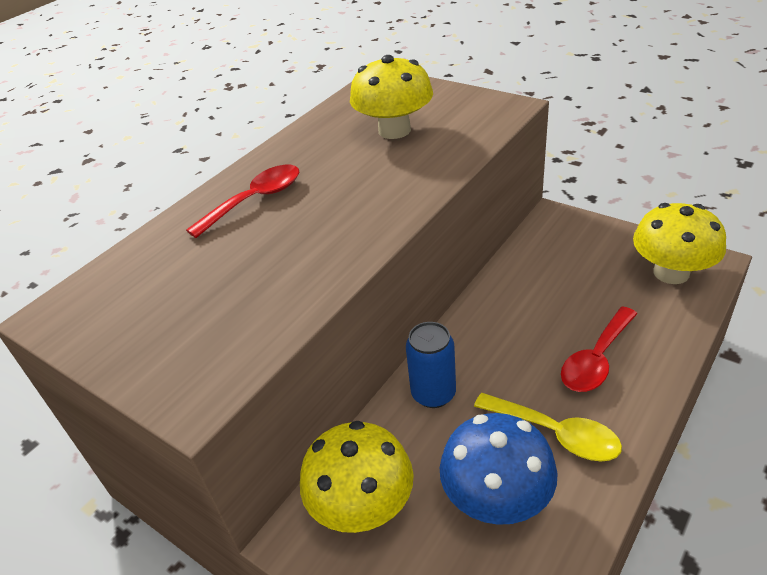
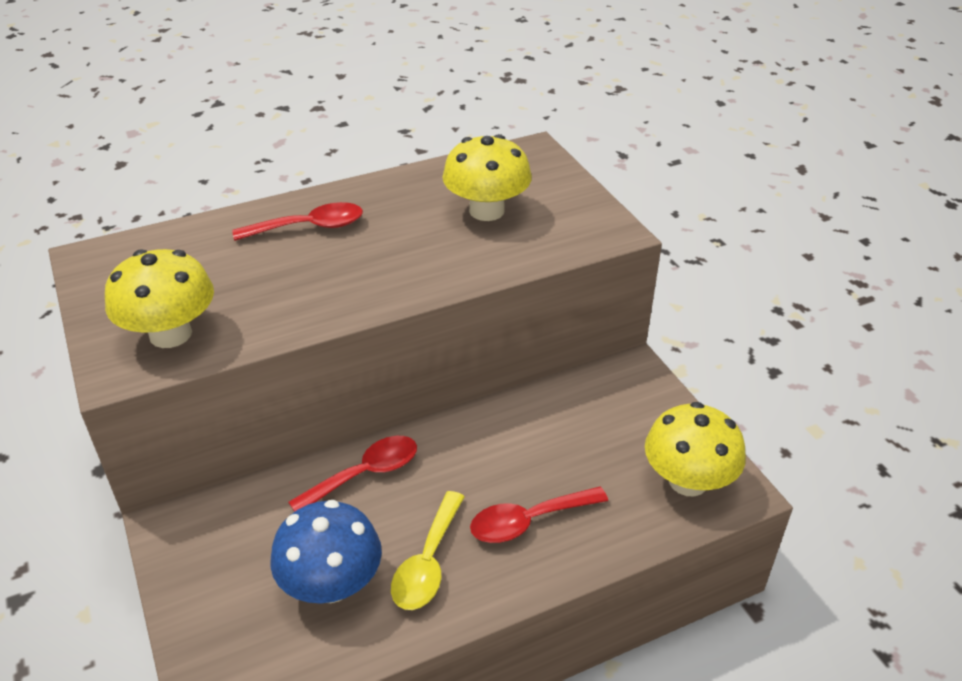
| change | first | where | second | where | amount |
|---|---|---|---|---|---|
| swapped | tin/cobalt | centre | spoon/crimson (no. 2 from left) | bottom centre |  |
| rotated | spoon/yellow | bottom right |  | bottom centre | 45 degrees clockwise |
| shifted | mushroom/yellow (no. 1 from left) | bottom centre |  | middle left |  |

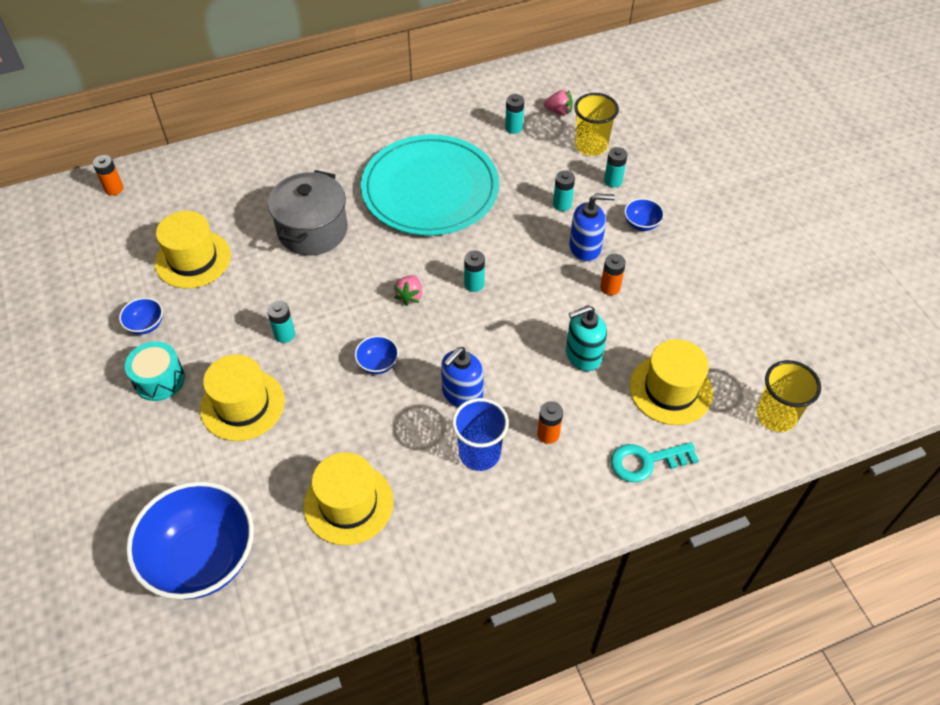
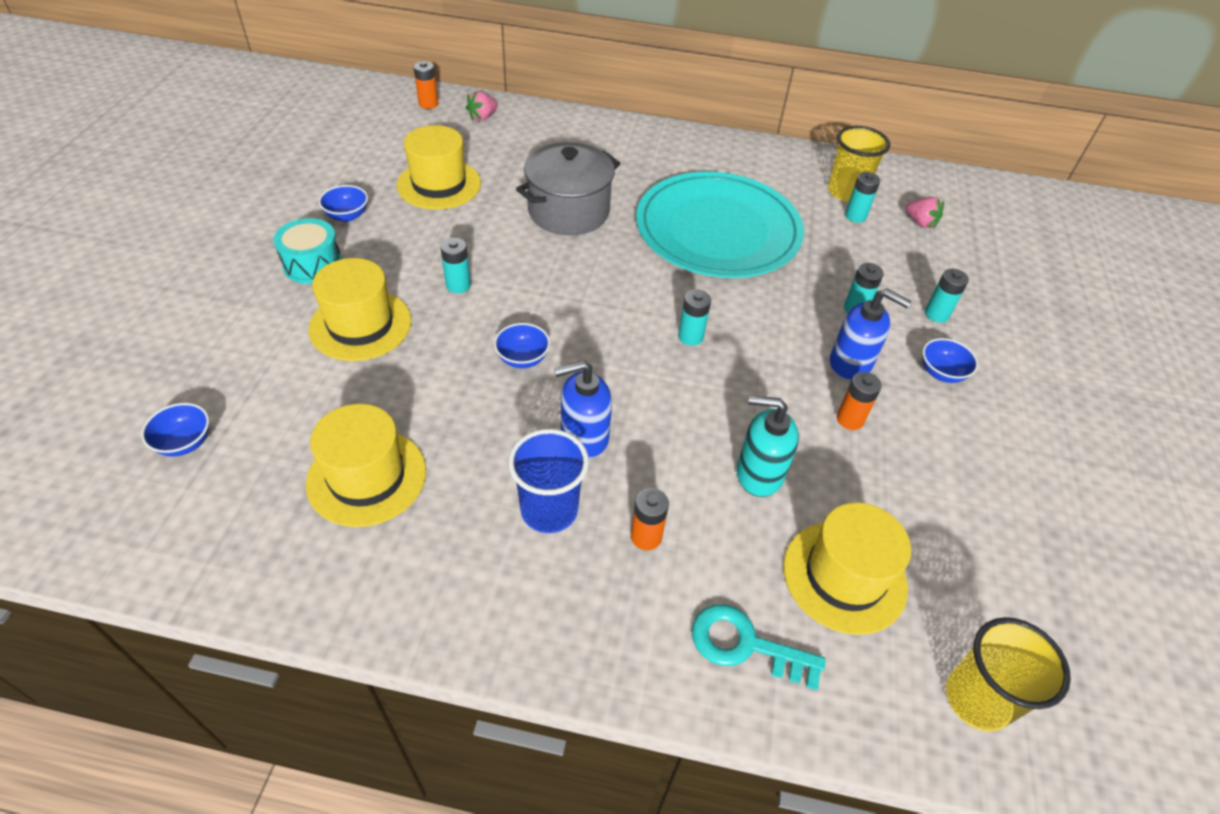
| change | first | where | second | where | amount |
|---|---|---|---|---|---|
| shifted | tumbler/yellow (no. 1 from left) | top centre |  | top right |  |
| shifted | strawberry/pink (no. 1 from left) | centre |  | top centre |  |
| scaled | deep dish/cobalt (no. 2 from left in the first image) | bottom left | deep dish/cobalt (no. 1 from left) | middle left | x0.41 |

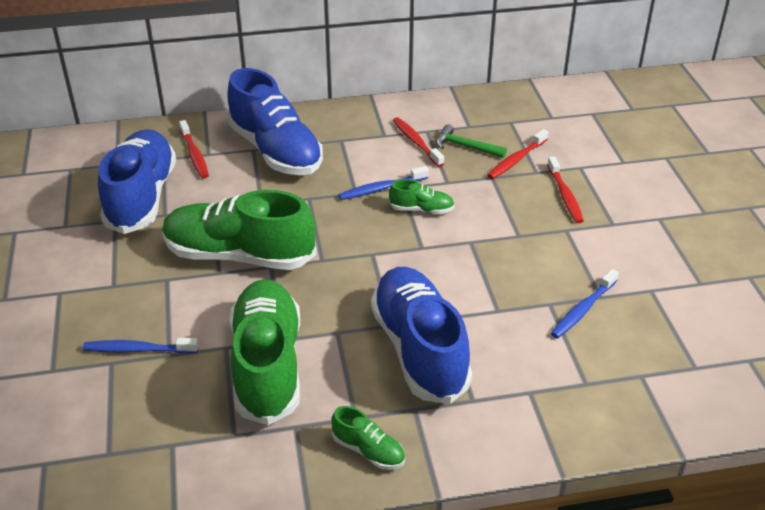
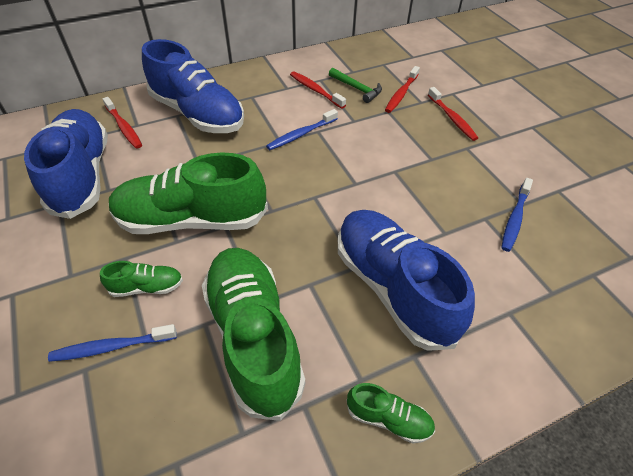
| change | first | where | second | where | amount |
|---|---|---|---|---|---|
| rotated | hammer/emerald | top centre |  | top centre | 150 degrees counterclockwise |
| shifted | shoe/emerald (no. 4 from left in the first image) | centre | shoe/emerald (no. 1 from left) | middle left |  |

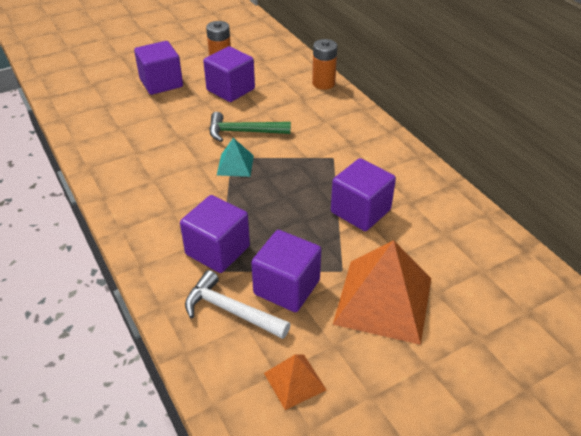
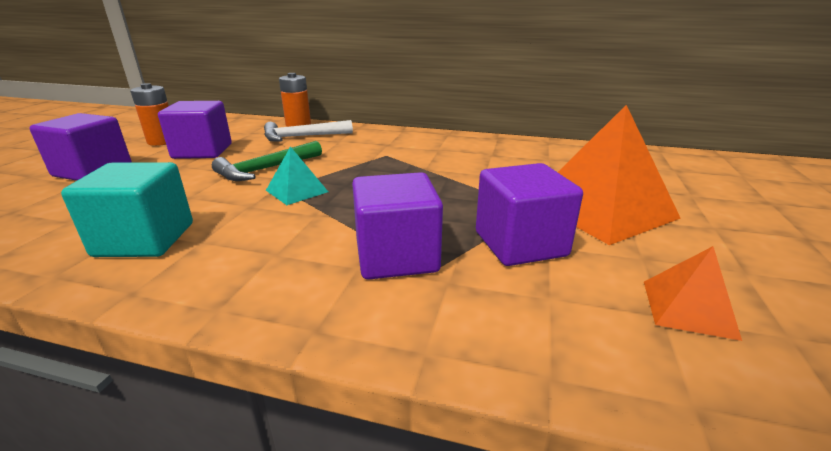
| change | first | where | second | where | amount |
|---|---|---|---|---|---|
| gone | block/violet (no. 5 from left) | centre |  |  |  |
| shifted | hammer/white | bottom centre |  | top centre |  |
| new |  |  | block/turquoise | middle left |  |

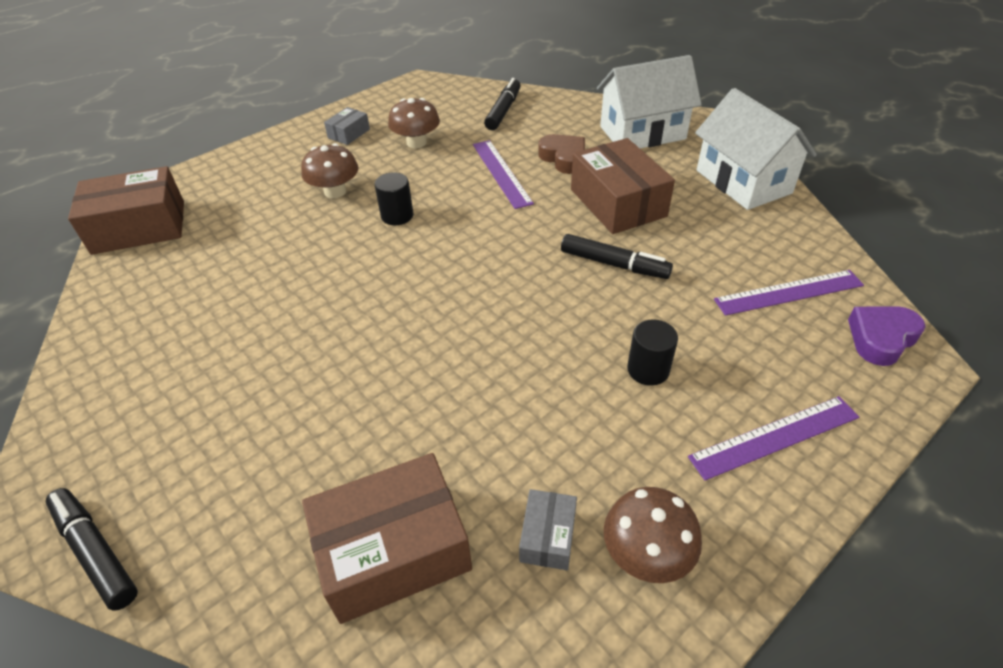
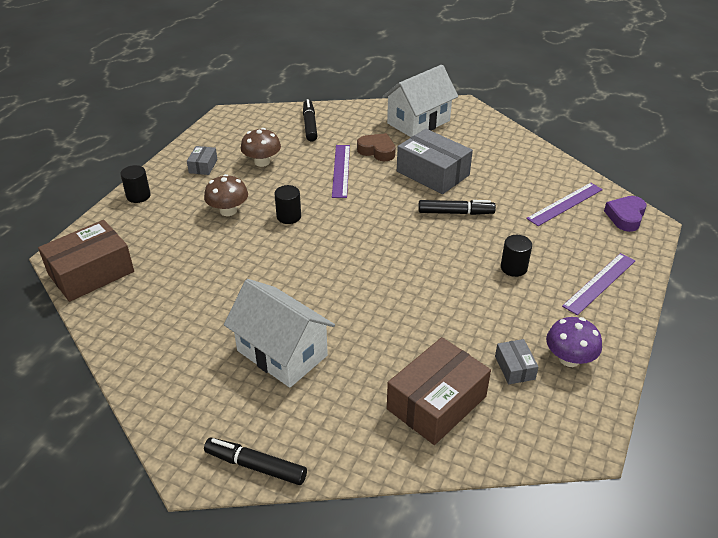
| change | first | where | second | where | amount |
|---|---|---|---|---|---|
| shifted | toy house/white (no. 2 from left in the first image) | top right | toy house/white (no. 1 from left) | centre |  |
| repainted | package/dark brown (no. 3 from left) | top centre | package/gray (no. 2 from left) | top centre |  |
| rotated | measuring stick/violet (no. 1 from left) | top centre |  | top centre | 45 degrees clockwise |
| repainted | mushroom/dark brown (no. 3 from left) | bottom centre | mushroom/violet | middle right |  |
| new |  |  | cylinder shape/black (no. 1 from left) | middle left |  |

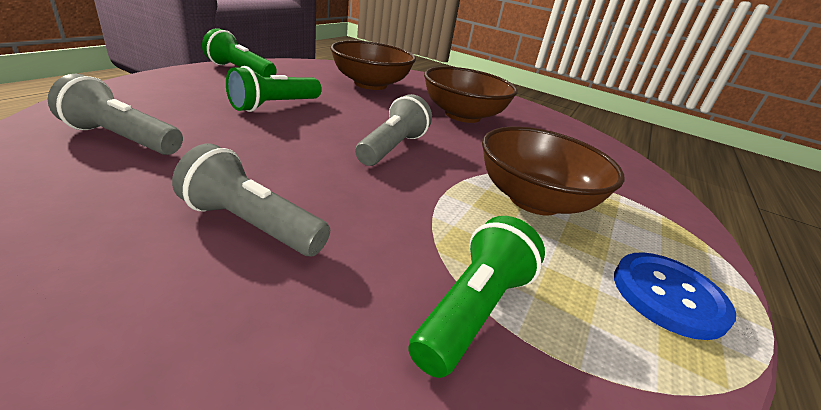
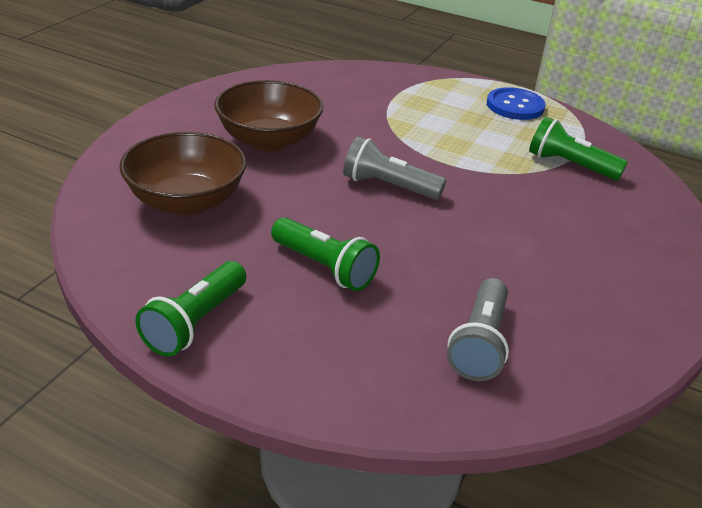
| change | first | where | second | where | amount |
|---|---|---|---|---|---|
| gone | deep dish/dark brown (no. 3 from left) | middle right |  |  |  |
| gone | torch/gray (no. 2 from left) | middle left |  |  |  |

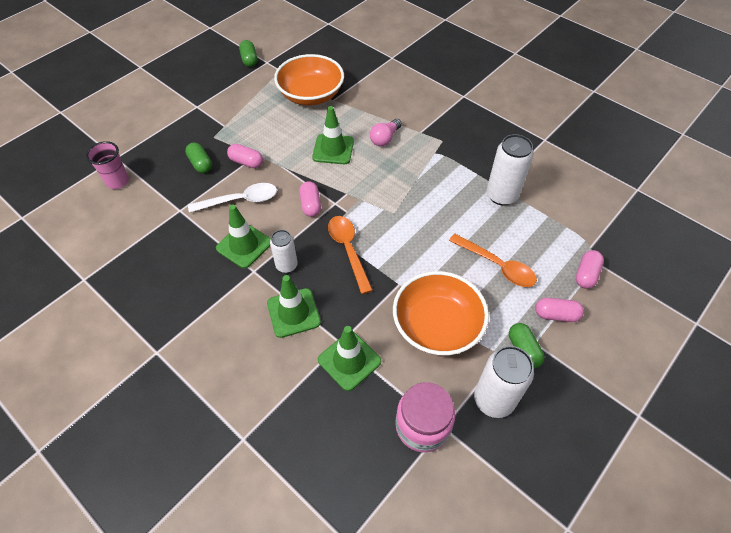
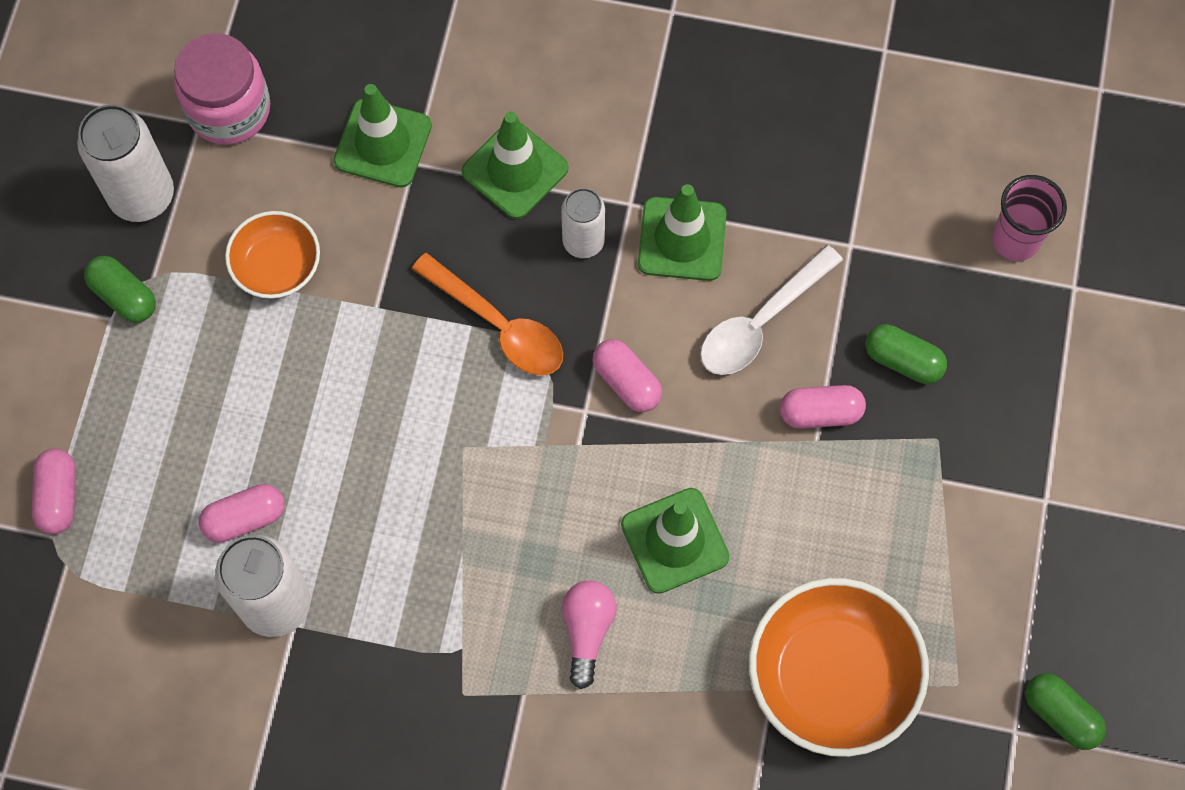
| change | first | where | second | where | amount |
|---|---|---|---|---|---|
| gone | spoon/orange (no. 2 from left) | middle right |  |  |  |
| scaled | deep dish/orange (no. 2 from left in the first image) | centre | deep dish/orange (no. 1 from left) | top left | x0.57 |
| shifted | pill shape/pink (no. 3 from left in the first image) | middle right | pill shape/pink (no. 2 from left) | middle left |  |

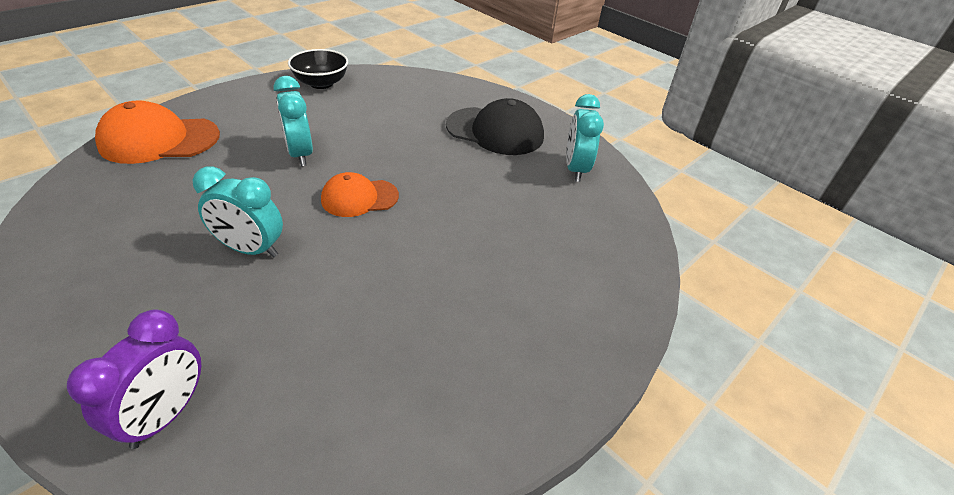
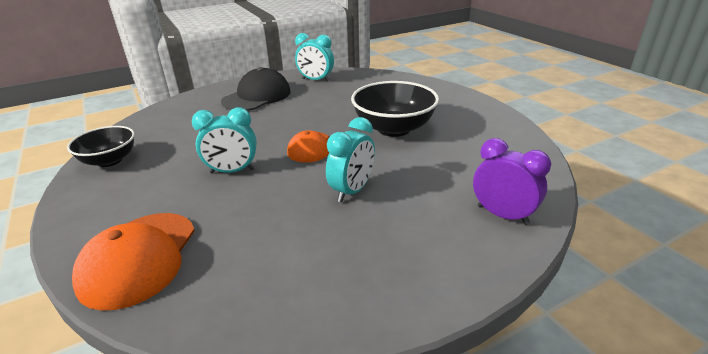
| change | first | where | second | where | amount |
|---|---|---|---|---|---|
| new |  |  | deep dish/black (no. 2 from left) | top centre |  |

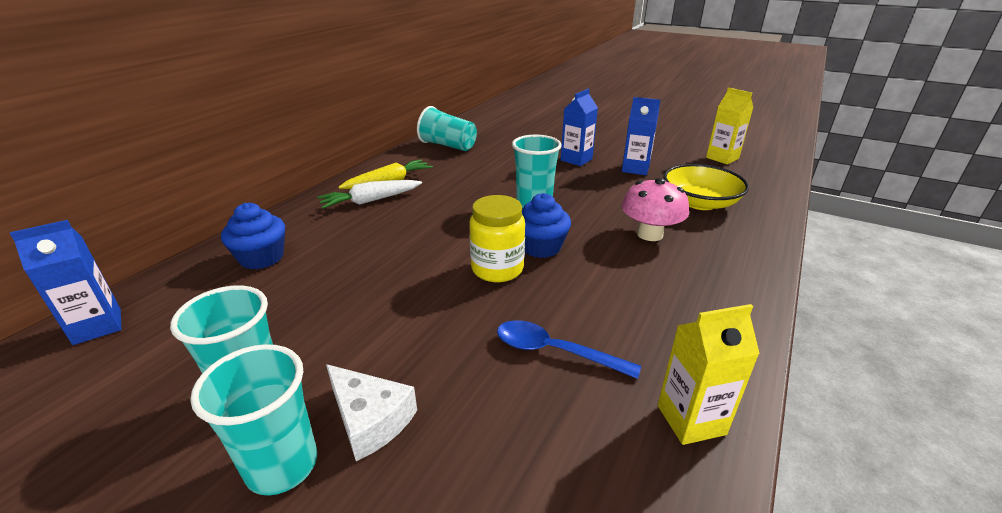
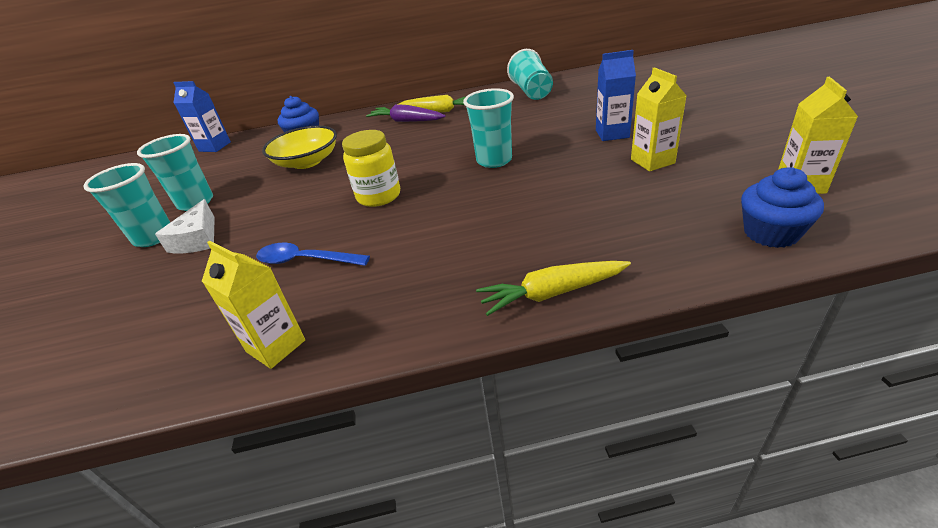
| change | first | where | second | where | amount |
|---|---|---|---|---|---|
| repainted | carton/cobalt (no. 3 from left) | top centre | carton/yellow (no. 2 from left) | top right |  |
| shifted | deep dish/yellow | middle right |  | top left |  |
| gone | mushroom/pink | centre |  |  |  |
| repainted | toy carrot/white | centre | toy carrot/violet | top centre |  |
| shifted | cupcake/cobalt (no. 2 from left) | centre |  | middle right |  |
| rotated | spoon/cobalt | bottom centre |  | centre | 60 degrees counterclockwise |
| new |  |  | toy carrot/yellow (no. 2 from left) | centre |  |

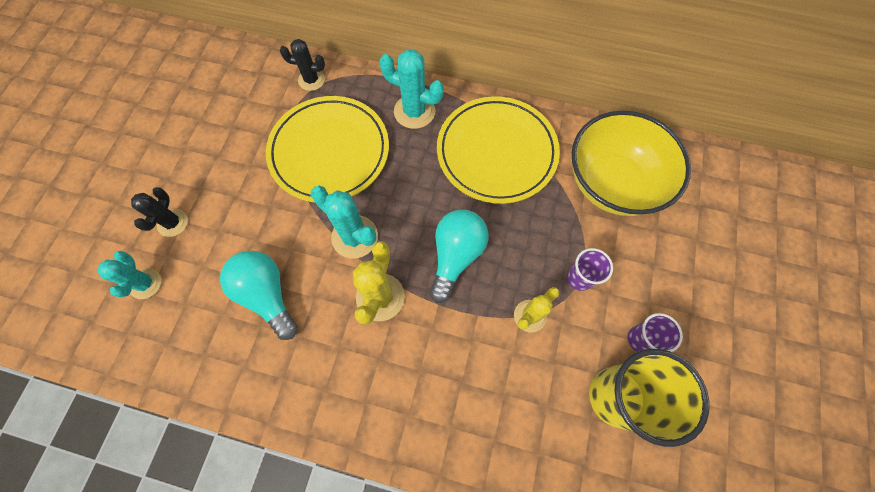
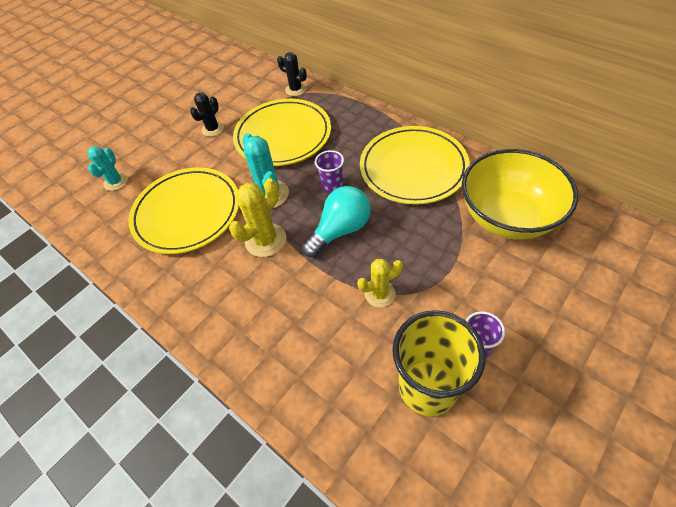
| change | first | where | second | where | amount |
|---|---|---|---|---|---|
| gone | cactus/turquoise (no. 3 from left) | top centre |  |  |  |
| shifted | cactus/black (no. 1 from left) | middle left |  | top left |  |
| shifted | tumbler/violet (no. 1 from left) | middle right |  | centre |  |
| swapped | light bulb/turquoise (no. 1 from left) | middle left | flat dish/yellow (no. 1 from left) | middle left |  |

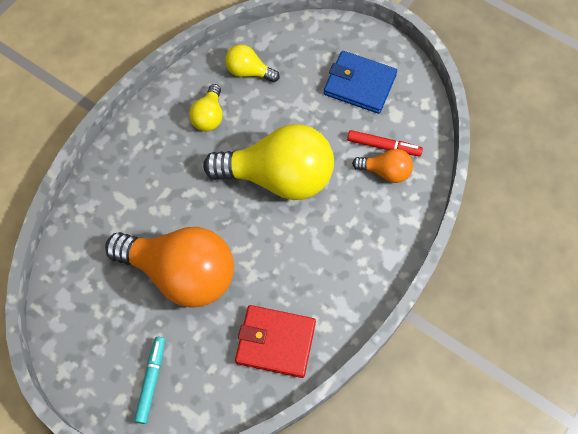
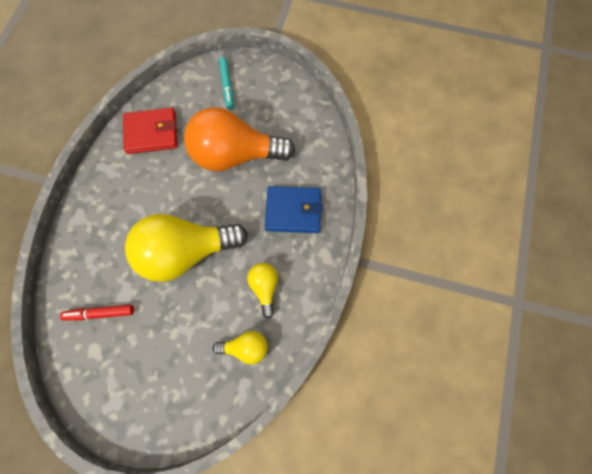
| change | first | where | second | where | amount |
|---|---|---|---|---|---|
| shifted | card wallet/cobalt | top centre |  | centre |  |
| gone | light bulb/orange (no. 2 from left) | centre |  |  |  |

